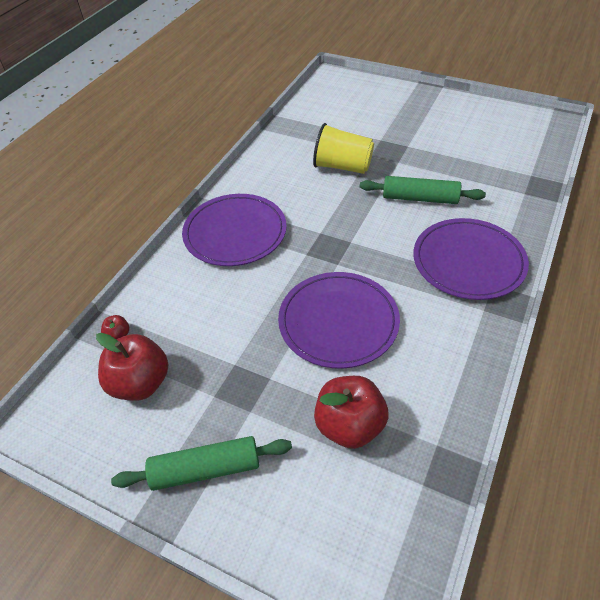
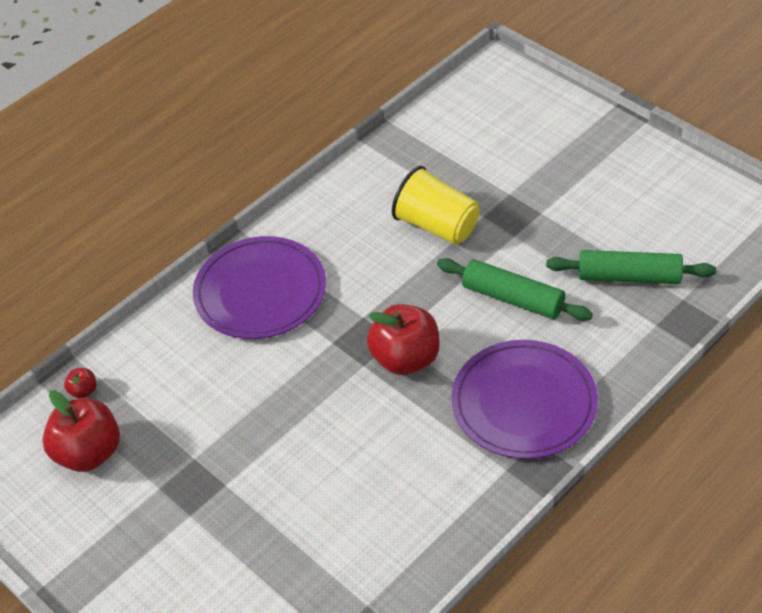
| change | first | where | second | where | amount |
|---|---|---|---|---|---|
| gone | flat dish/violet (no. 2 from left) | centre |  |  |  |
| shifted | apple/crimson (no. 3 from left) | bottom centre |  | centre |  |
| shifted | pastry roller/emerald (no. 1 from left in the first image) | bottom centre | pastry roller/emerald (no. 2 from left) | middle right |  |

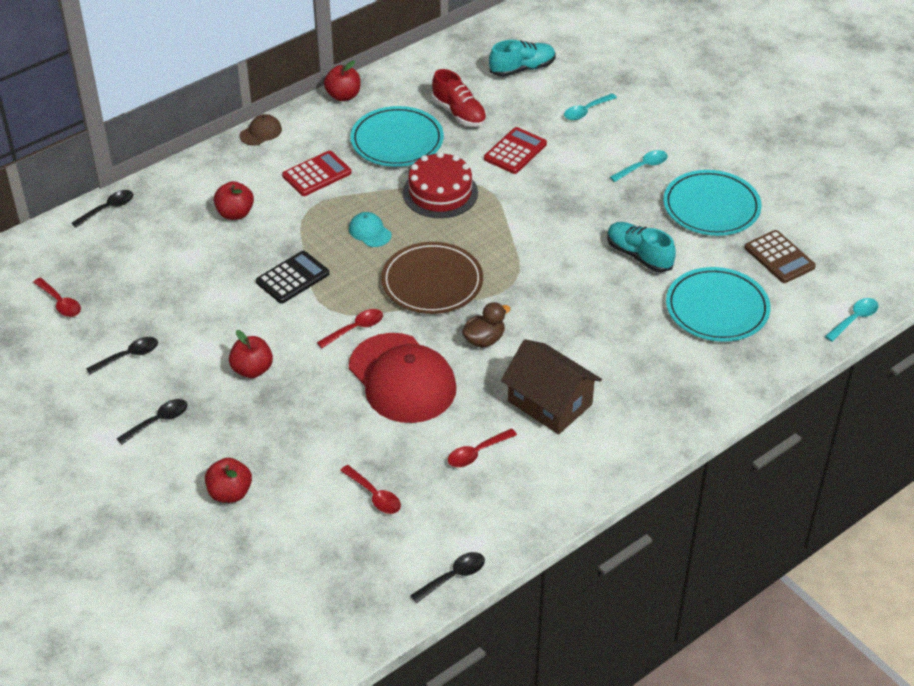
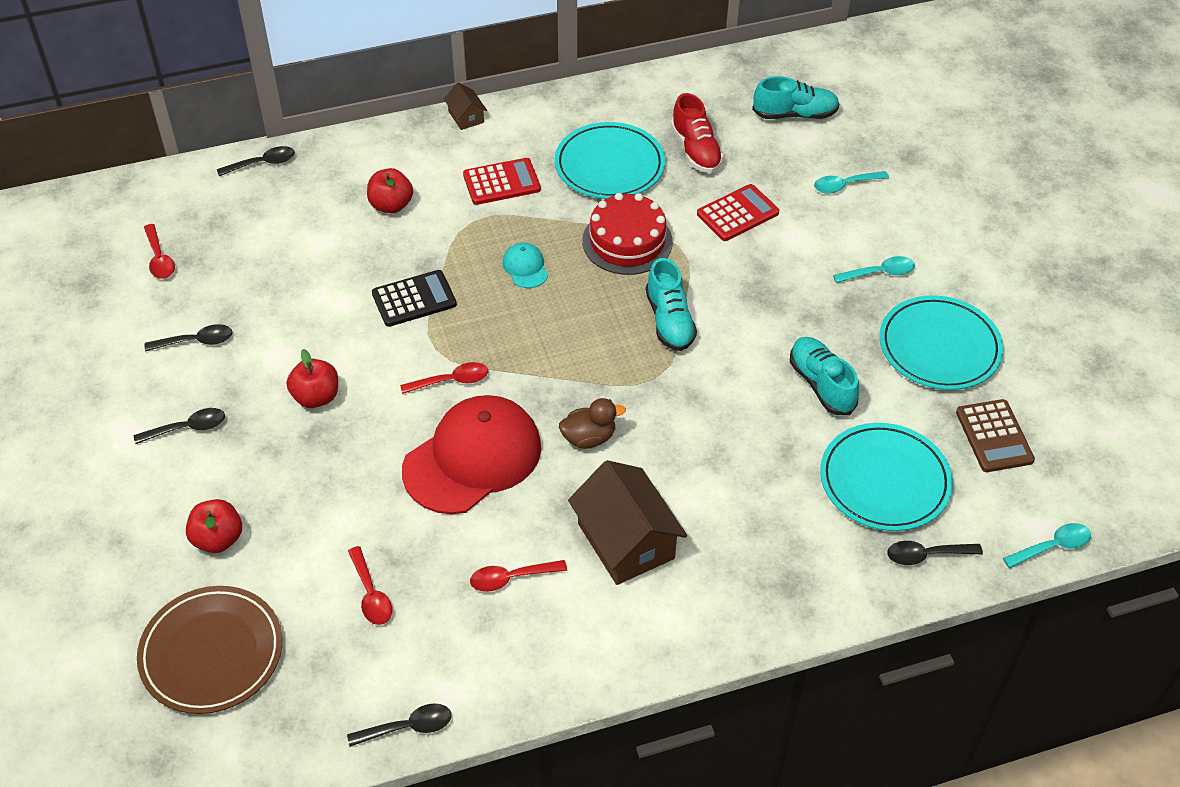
| change | first | where | second | where | amount |
|---|---|---|---|---|---|
| gone | apple/crimson (no. 4 from left) | top centre |  |  |  |
| swapped | peaked cap/dark brown | top left | toy house/dark brown (no. 1 from left) | top centre |  |
| shifted | flat dish/dark brown | centre |  | bottom left |  |
| rotated | peaked cap/crimson | centre |  | centre | 120 degrees counterclockwise |
| new |  |  | shoe/turquoise (no. 1 from left) | centre |  |
| new |  |  | spoon/black (no. 5 from left) | bottom right |  |

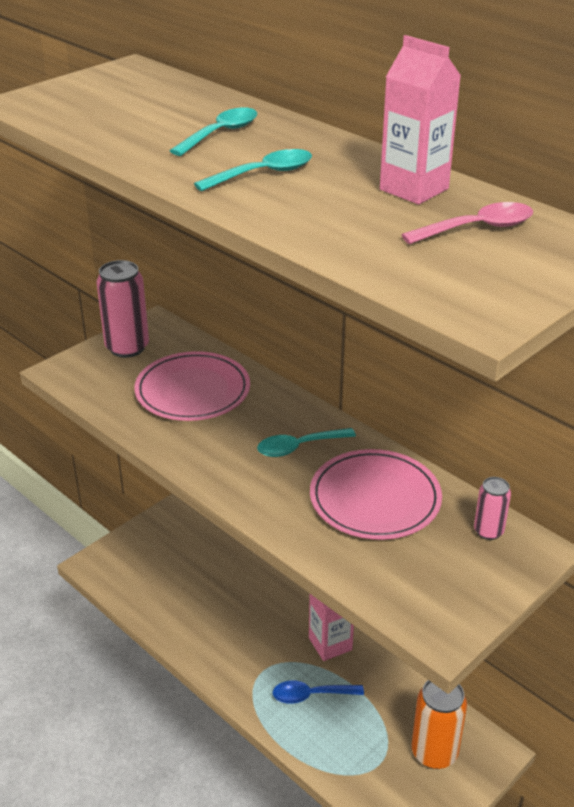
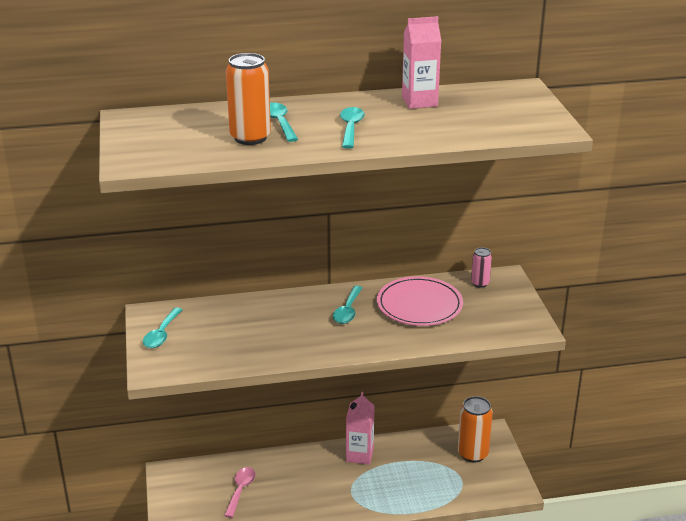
| change | first | where | second | where | amount |
|---|---|---|---|---|---|
| shifted | spoon/pink | top right |  | bottom centre |  |
| swapped | tin/pink (no. 1 from left) | middle left | spoon/turquoise (no. 1 from left) | middle left |  |
| gone | flat dish/pink (no. 1 from left) | centre |  |  |  |
| gone | spoon/cobalt | bottom centre |  |  |  |
| new |  |  | tin/orange (no. 1 from left) | top centre |  |

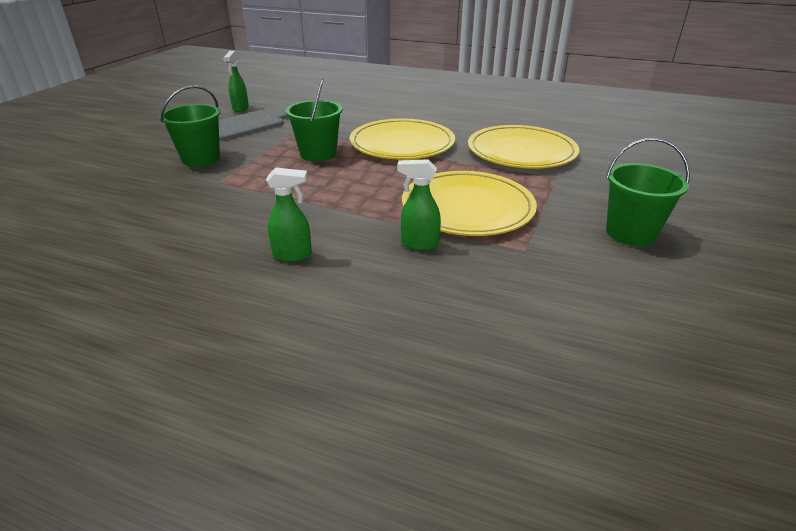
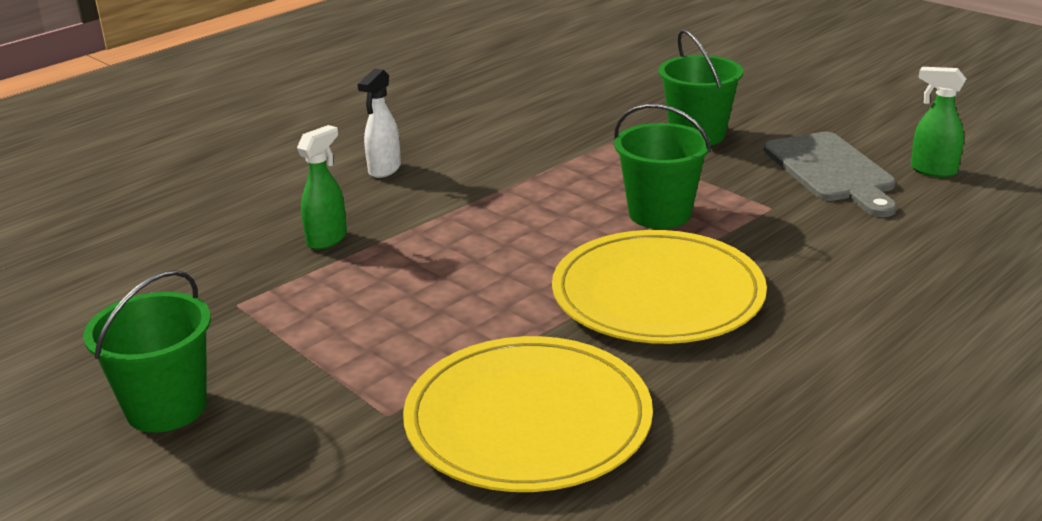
| change | first | where | second | where | amount |
|---|---|---|---|---|---|
| repainted | spray bottle/emerald (no. 2 from left) | centre | spray bottle/white | top centre |  |
| gone | flat dish/yellow (no. 2 from left) | centre |  |  |  |

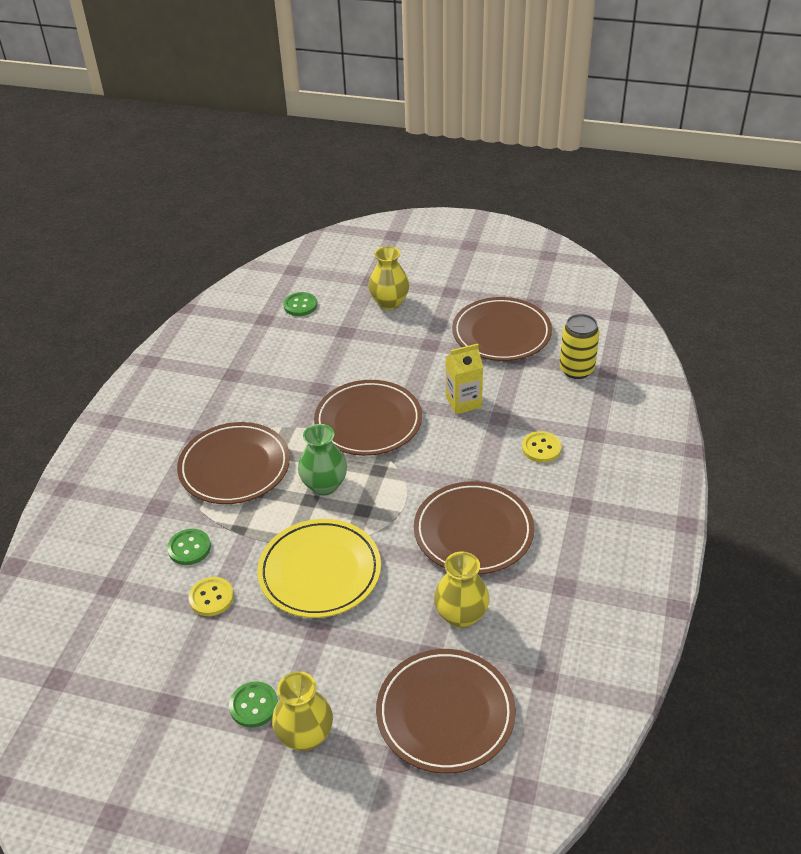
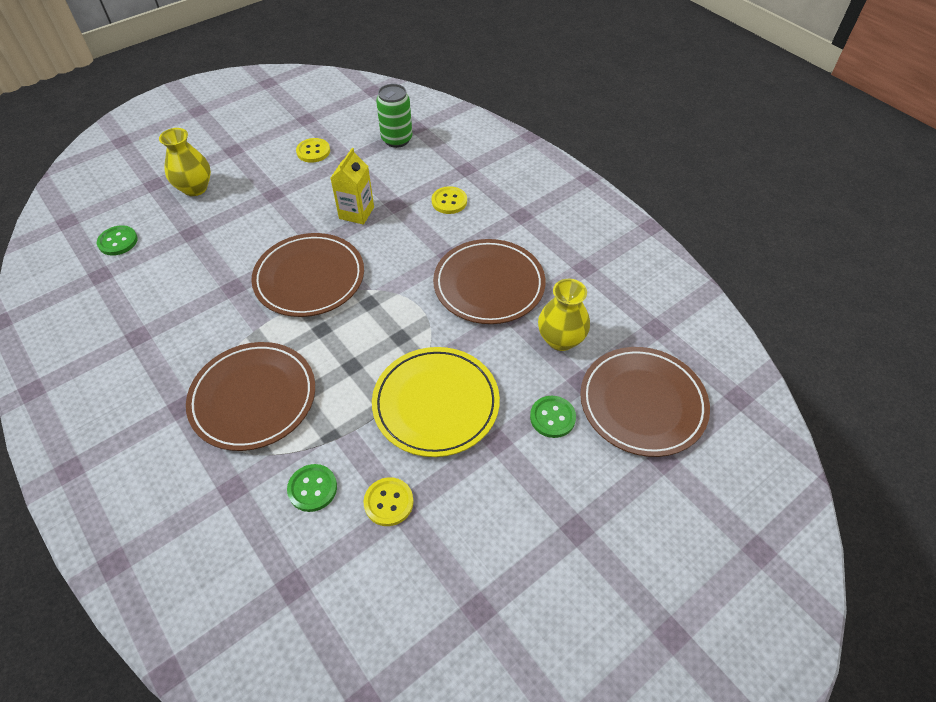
| change | first | where | second | where | amount |
|---|---|---|---|---|---|
| swapped | flat dish/dark brown (no. 5 from left) | centre | button/yellow (no. 1 from left) | top centre |  |
| repainted | tin/yellow | middle right | tin/emerald | top centre |  |
| gone | vase/emerald | centre |  |  |  |
| gone | vase/yellow (no. 1 from left) | bottom centre |  |  |  |
| shifted | button/emerald (no. 2 from left in the first image) | bottom left | button/emerald (no. 3 from left) | centre |  |

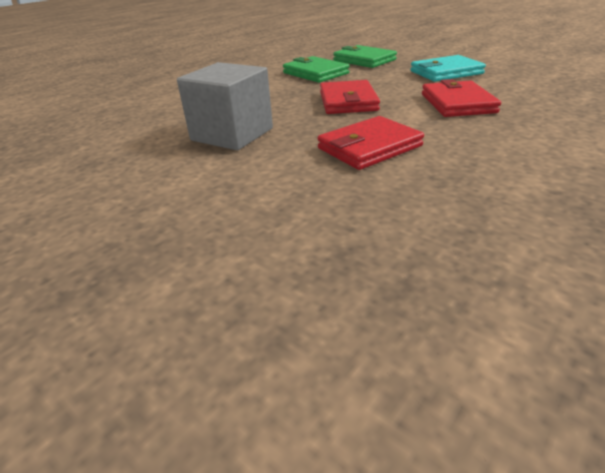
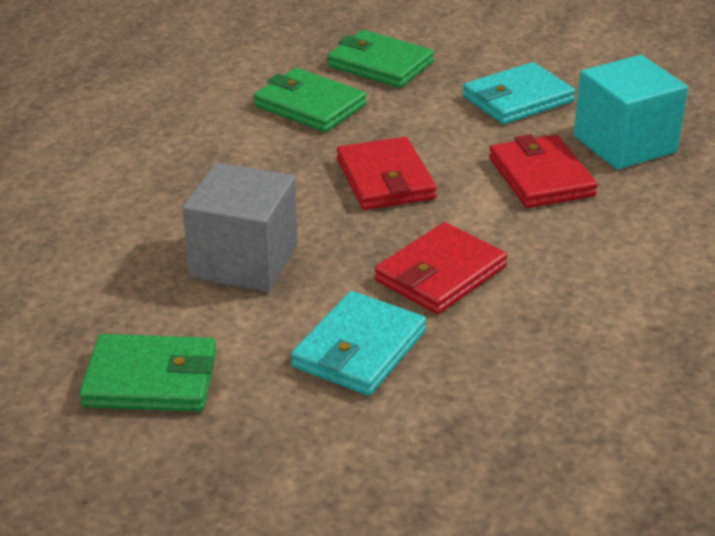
| change | first | where | second | where | amount |
|---|---|---|---|---|---|
| new |  |  | block/turquoise | top right |  |
| new |  |  | card wallet/turquoise (no. 1 from left) | centre |  |
| new |  |  | card wallet/emerald (no. 1 from left) | bottom left |  |

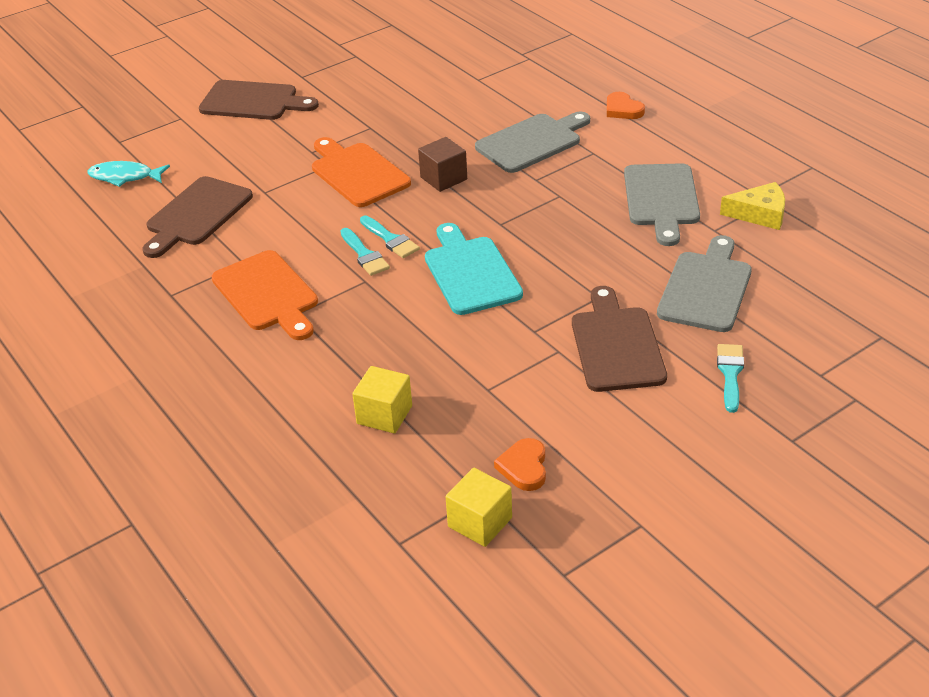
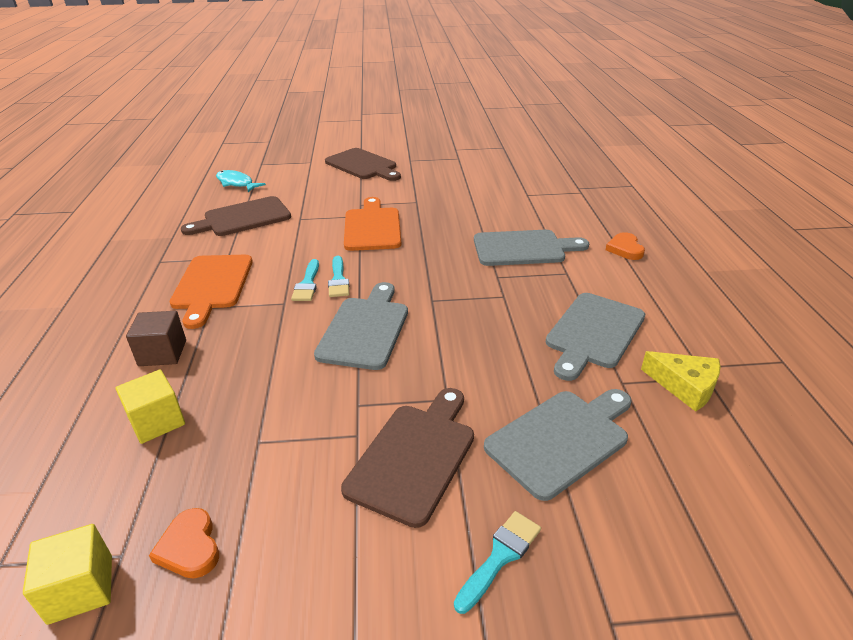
| change | first | where | second | where | amount |
|---|---|---|---|---|---|
| shifted | block/dark brown | top centre |  | middle left |  |
| repainted | chopping board/turquoise | centre | chopping board/gray (no. 1 from left) | centre |  |
| rotated | love heart/orange (no. 1 from left) | centre |  | bottom left | 60 degrees counterclockwise |

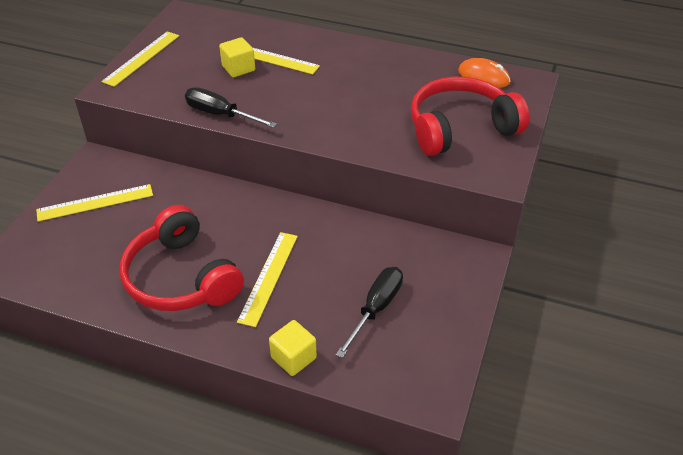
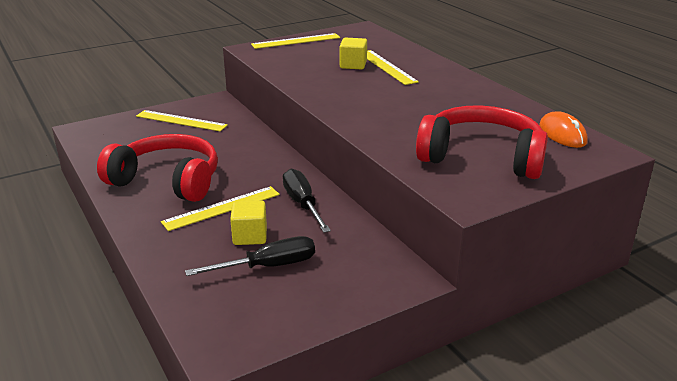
| change | first | where | second | where | amount |
|---|---|---|---|---|---|
| shifted | hand screwdriver/black (no. 1 from left in the first image) | top centre | hand screwdriver/black (no. 2 from left) | centre |  |
| rotated | headset/crimson (no. 1 from left) | middle left |  | middle left | 105 degrees clockwise |
| shifted | block/yellow (no. 2 from left in the first image) | bottom centre | block/yellow (no. 1 from left) | centre |  |

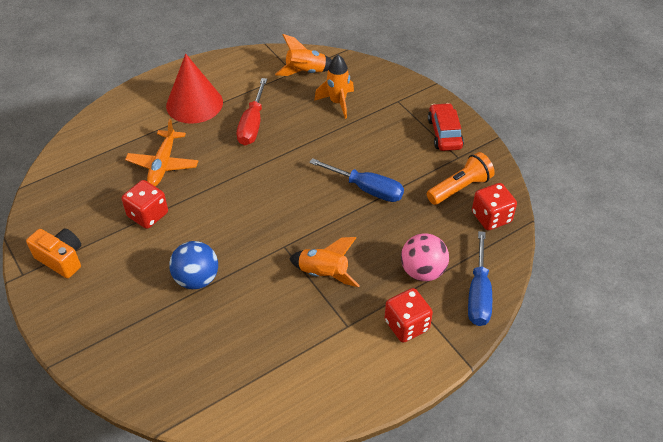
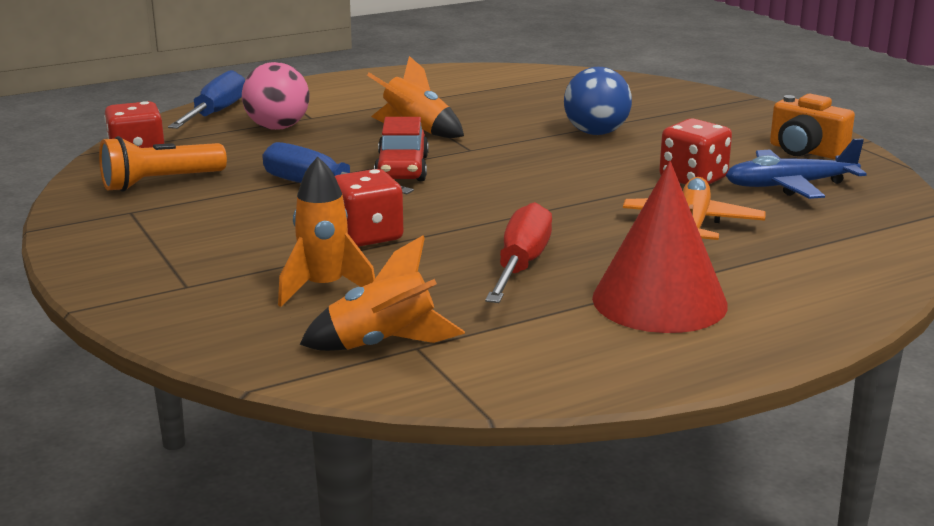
| change | first | where | second | where | amount |
|---|---|---|---|---|---|
| shifted | automobile/crimson | top right |  | top centre |  |
| shifted | die/crimson (no. 2 from left) | bottom centre |  | centre |  |
| new |  |  | toy plane/cobalt | top right |  |

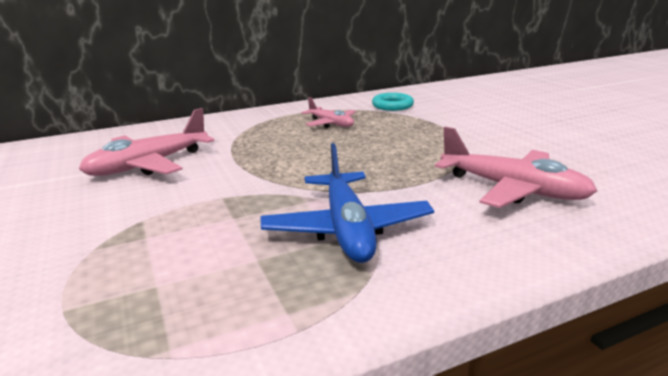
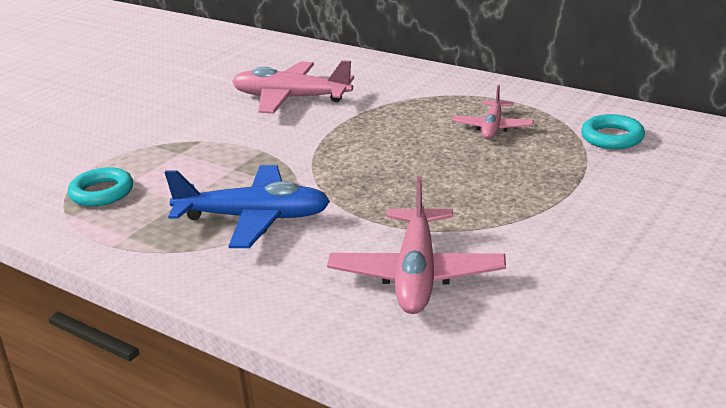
| change | first | where | second | where | amount |
|---|---|---|---|---|---|
| rotated | toy plane/cobalt | centre |  | centre | 135 degrees counterclockwise |
| new |  |  | ring/turquoise (no. 1 from left) | middle left |  |

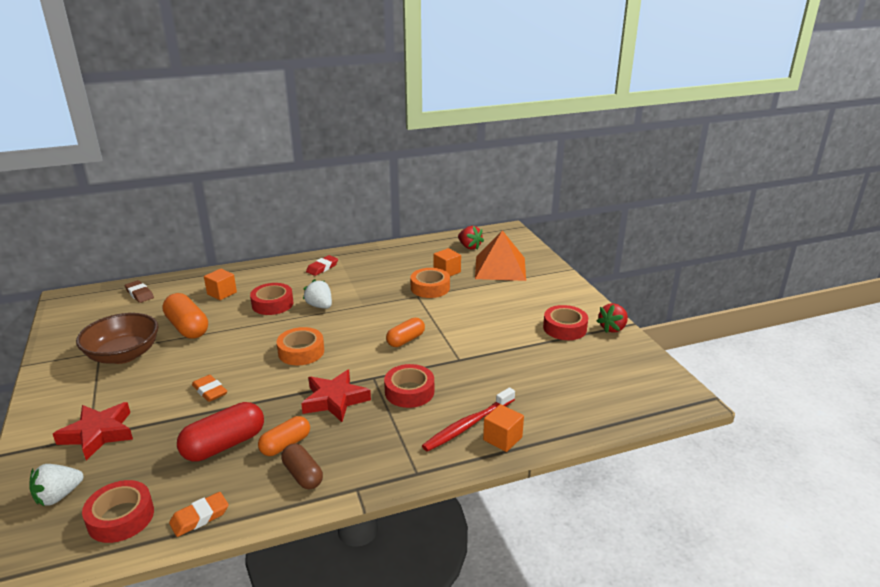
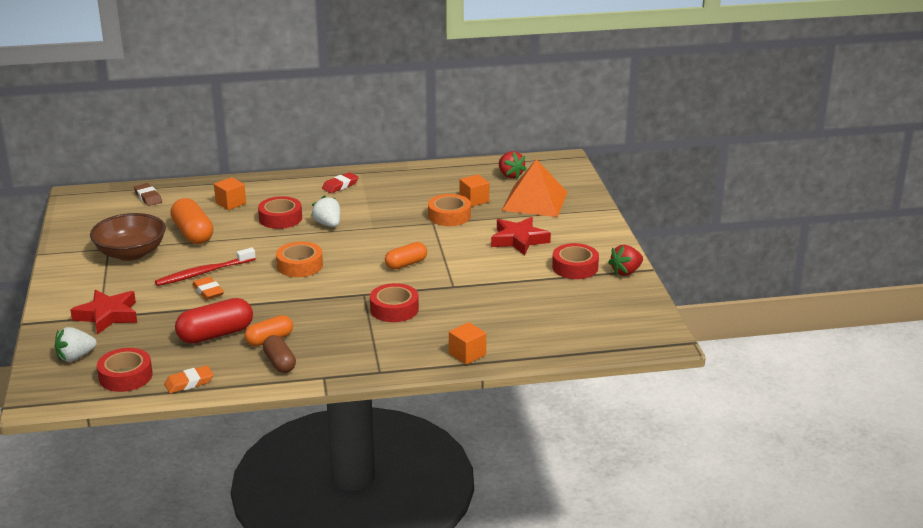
| change | first | where | second | where | amount |
|---|---|---|---|---|---|
| shifted | five-pointed star/crimson (no. 2 from left) | bottom centre |  | centre |  |
| shifted | dental brush/crimson | bottom centre |  | middle left |  |

